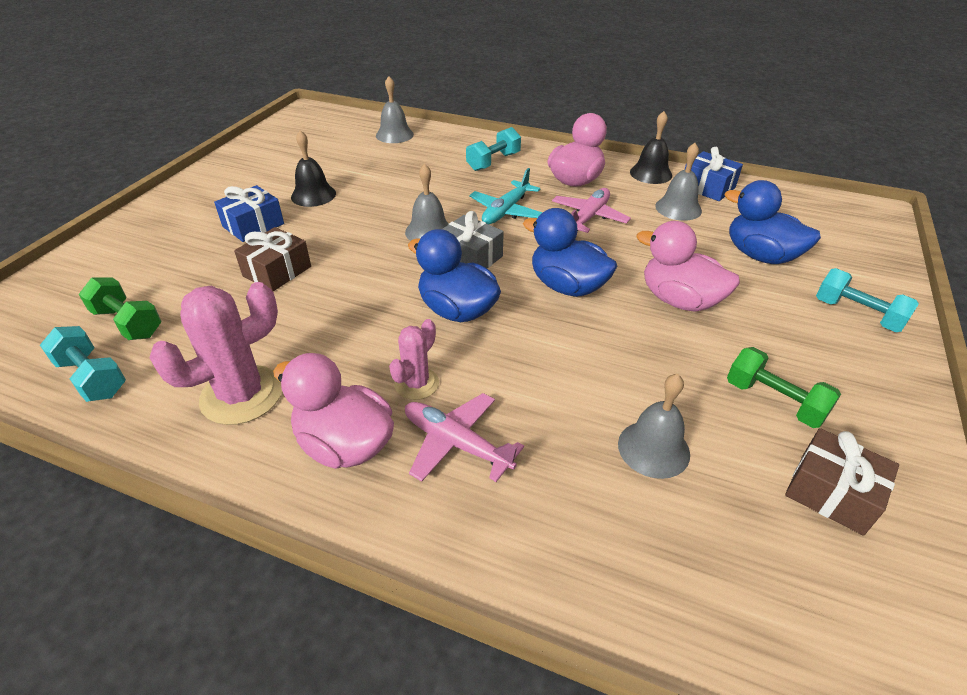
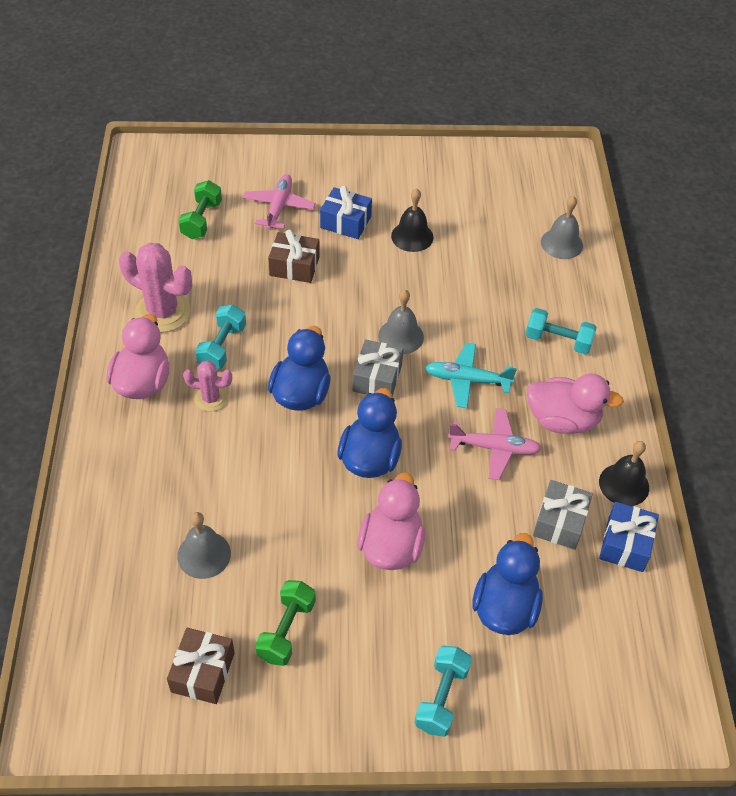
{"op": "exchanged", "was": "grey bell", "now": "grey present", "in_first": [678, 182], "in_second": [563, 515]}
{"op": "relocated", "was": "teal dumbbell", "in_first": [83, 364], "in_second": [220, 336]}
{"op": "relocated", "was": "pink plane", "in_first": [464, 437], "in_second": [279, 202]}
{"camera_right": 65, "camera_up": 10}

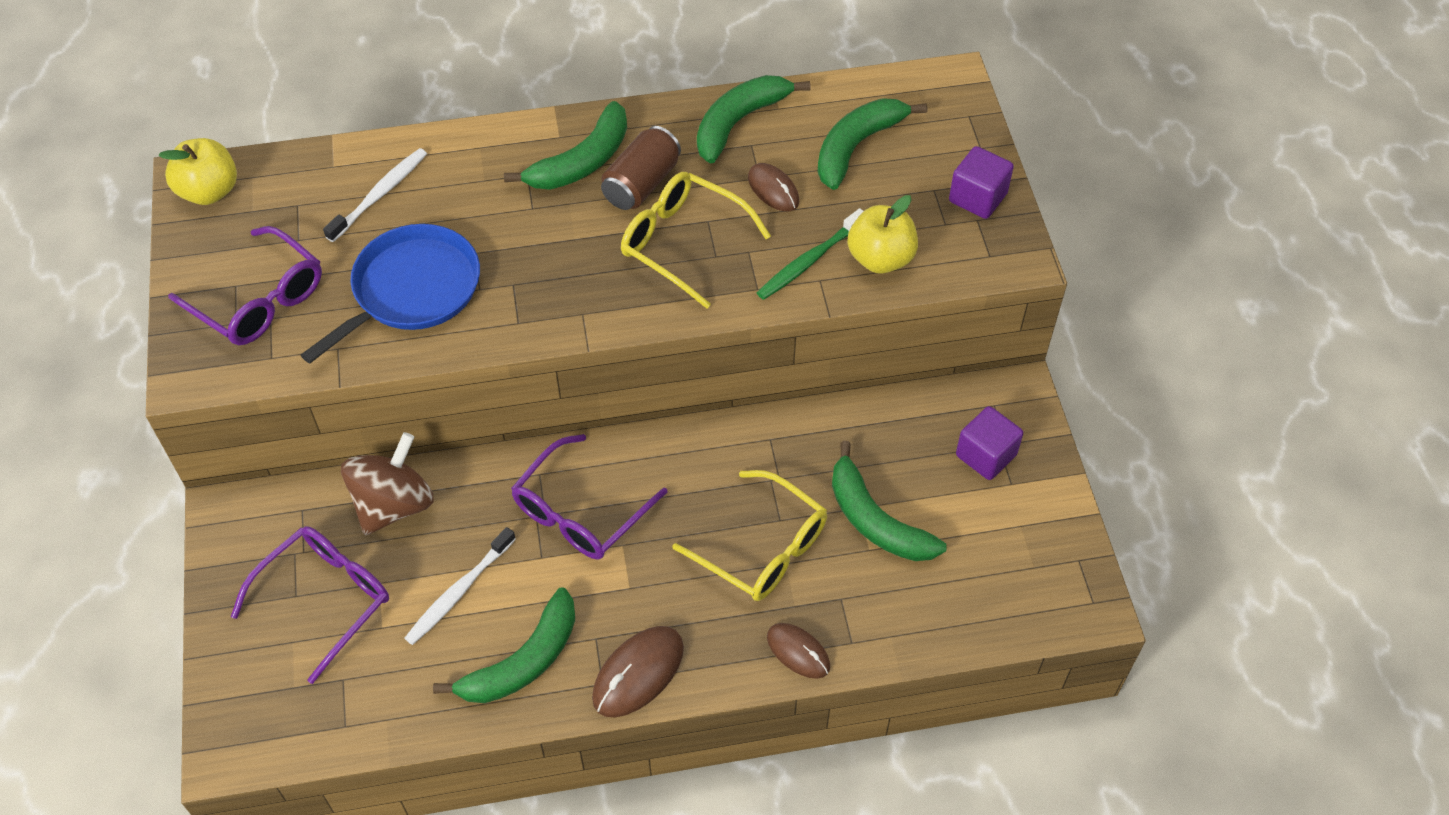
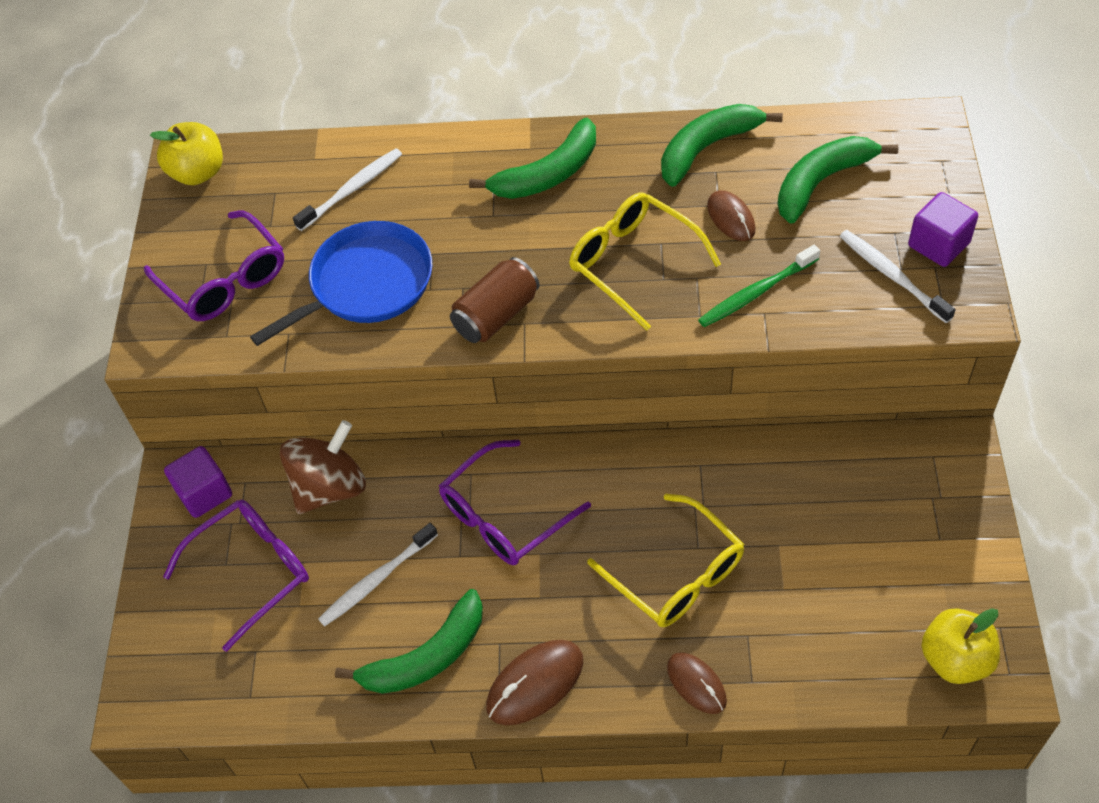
{"op": "relocated", "was": "brown can", "in_first": [641, 168], "in_second": [495, 300]}
{"op": "relocated", "was": "golden apple fruit", "in_first": [883, 234], "in_second": [960, 646]}
{"op": "relocated", "was": "royal purple cube", "in_first": [989, 443], "in_second": [198, 482]}
{"op": "missing", "was": "leaf-green banana fruit", "in_first": [889, 501]}
{"op": "appeared", "now": "white dental brush", "in_second": [897, 276]}
{"camera_right": 15, "camera_up": 0}

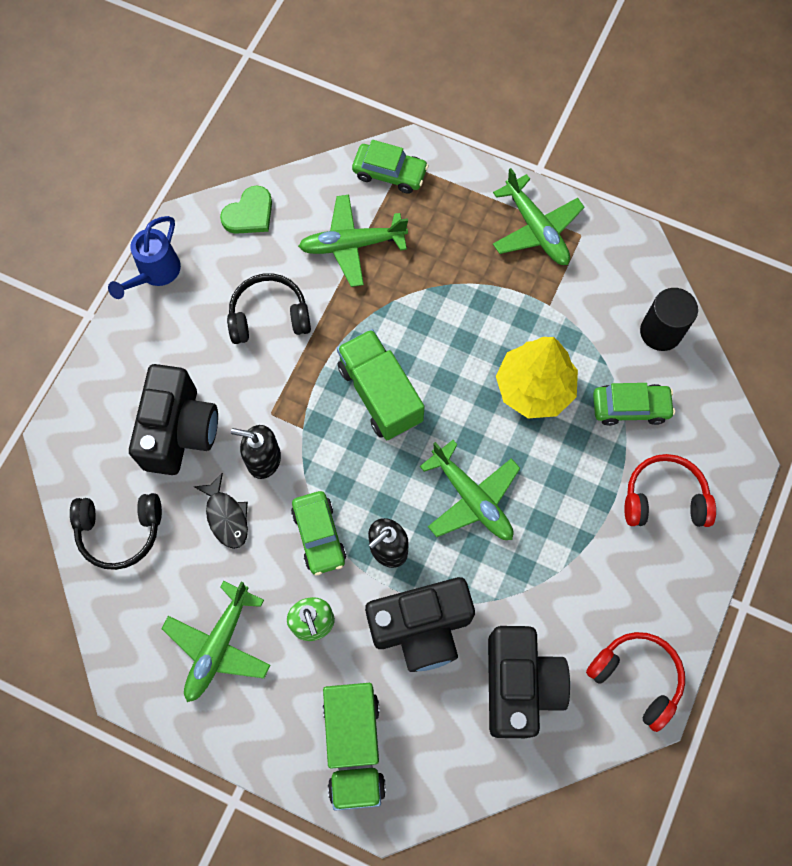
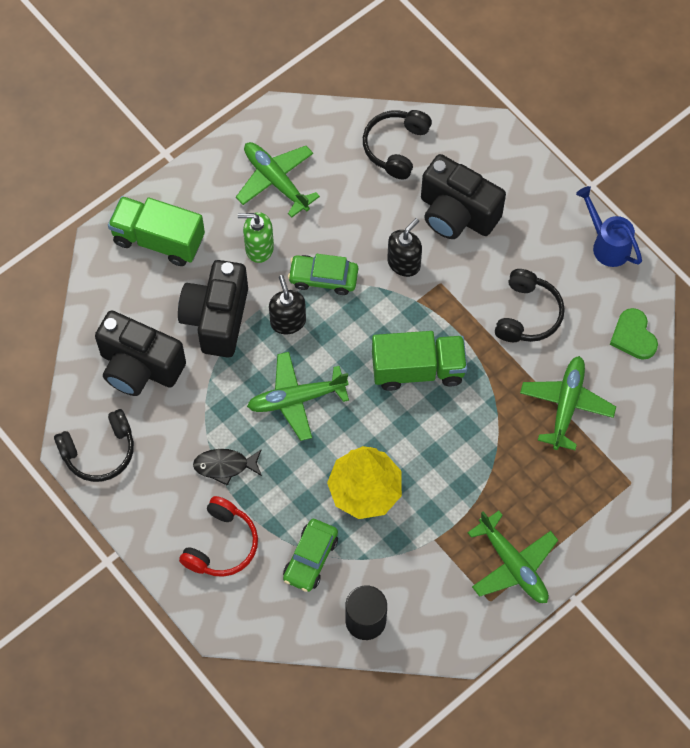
{"op": "missing", "was": "leaf-green automobile", "in_first": [390, 167]}
{"op": "spun", "was": "leaf-green plane", "in_first": [538, 216], "in_second": [512, 557], "clockwise": -120}
{"op": "relocated", "was": "black fish", "in_first": [221, 511], "in_second": [227, 467]}
{"op": "colour", "was": "scarlet over-ear headphones", "now": "black over-ear headphones", "in_first": [635, 682], "in_second": [94, 445]}
{"camera_right": 115, "camera_up": -5}

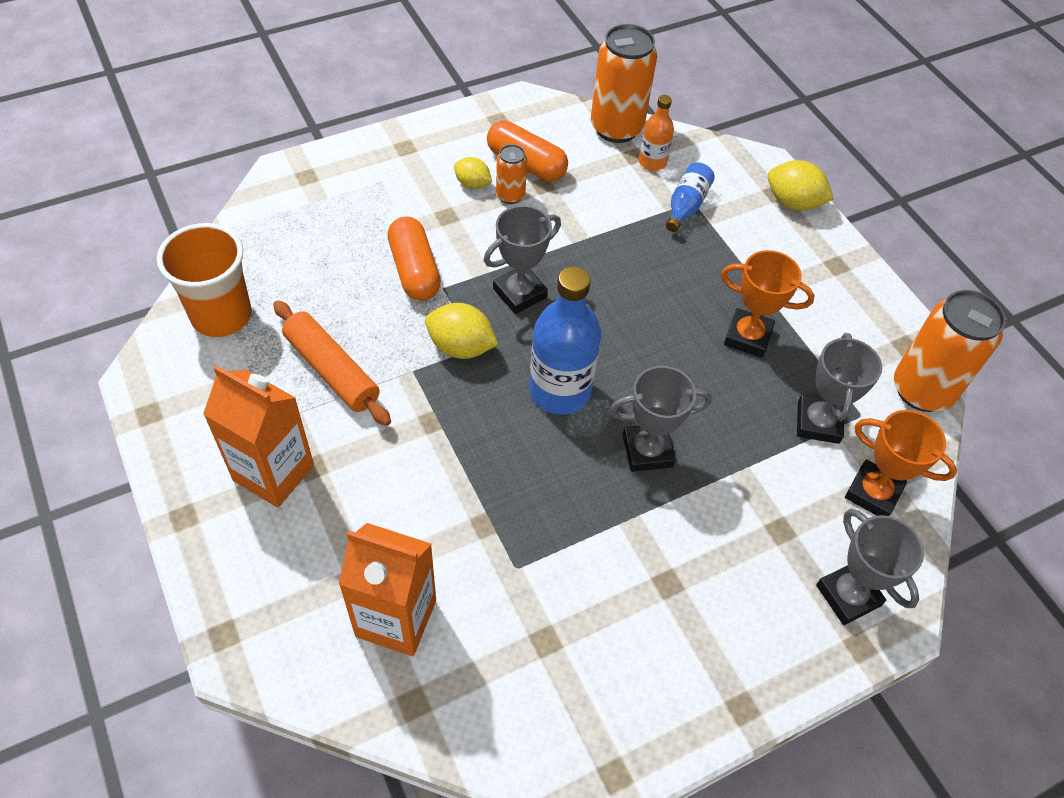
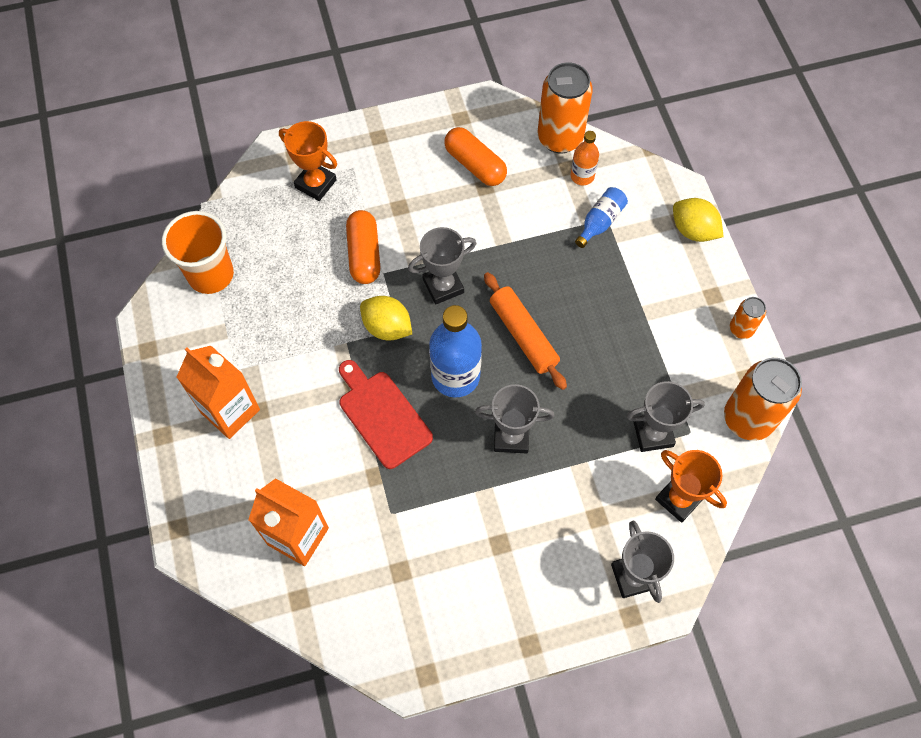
{"op": "relocated", "was": "bright orange can", "in_first": [511, 174], "in_second": [748, 318]}
{"op": "missing", "was": "golden lemon", "in_first": [473, 173]}
{"op": "relocated", "was": "bright orange trophy", "in_first": [768, 303], "in_second": [308, 161]}
{"op": "relocated", "was": "bright orange dough roller", "in_first": [332, 363], "in_second": [525, 331]}
{"op": "spun", "was": "grey trophy", "in_first": [839, 388], "in_second": [665, 416], "clockwise": 60}
{"op": "appeared", "now": "scarlet cutting board", "in_second": [386, 414]}
{"camera_right": 15, "camera_up": 10}

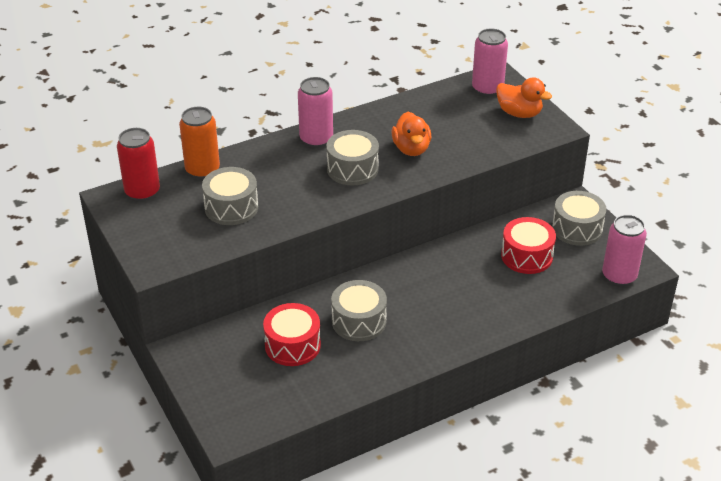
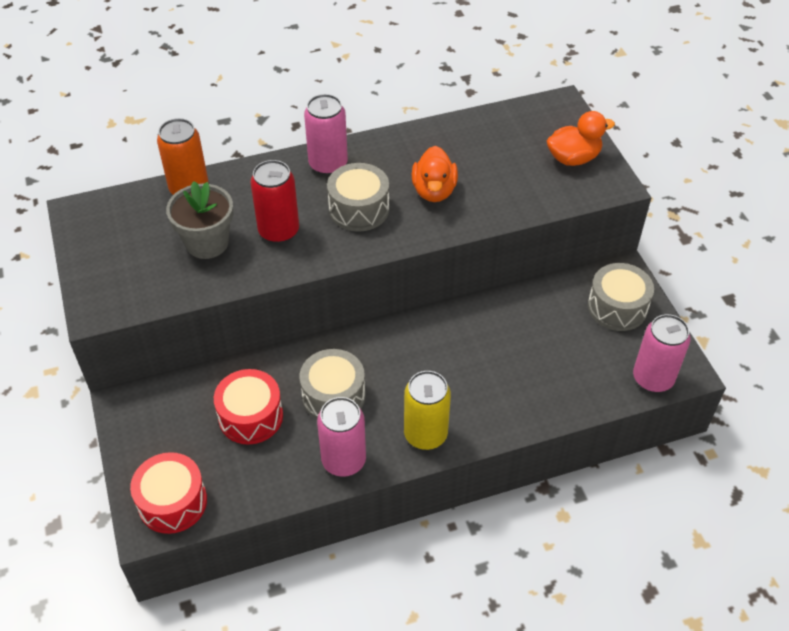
{"op": "relocated", "was": "pink can", "in_first": [490, 62], "in_second": [341, 437]}
{"op": "spun", "was": "bright orange duck", "in_first": [524, 97], "in_second": [581, 138], "clockwise": -60}
{"op": "relocated", "was": "scarlet can", "in_first": [138, 164], "in_second": [274, 201]}
{"op": "exchanged", "was": "grey snare drum", "now": "grey potted plant", "in_first": [230, 196], "in_second": [199, 220]}
{"op": "relocated", "was": "scarlet snare drum", "in_first": [528, 245], "in_second": [168, 493]}
{"op": "appeared", "now": "golden can", "in_second": [427, 410]}
{"camera_right": 10, "camera_up": 10}

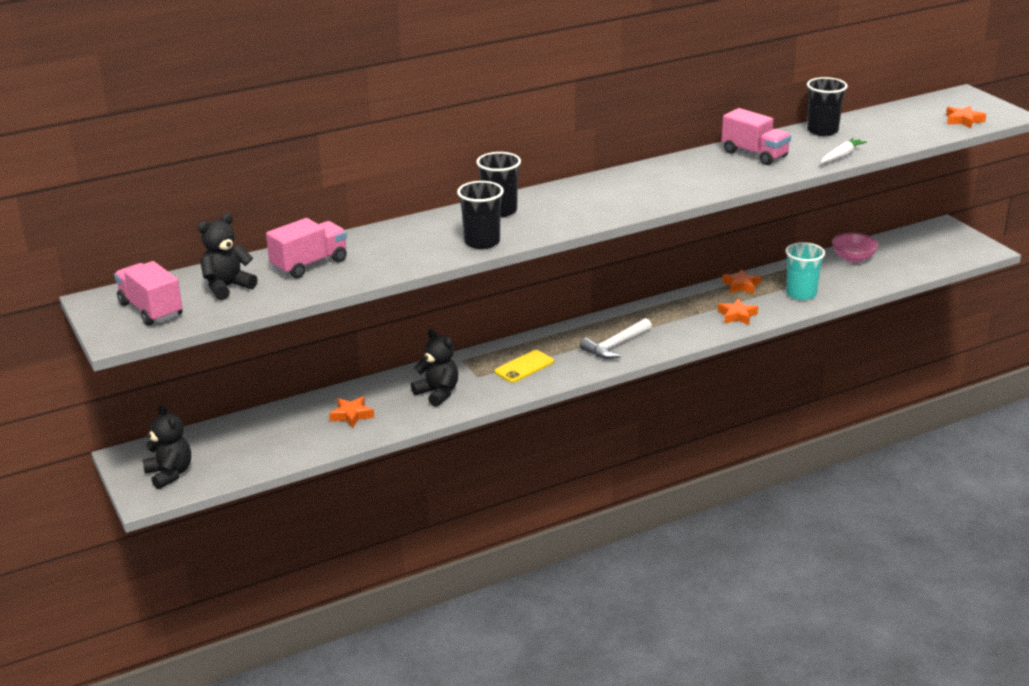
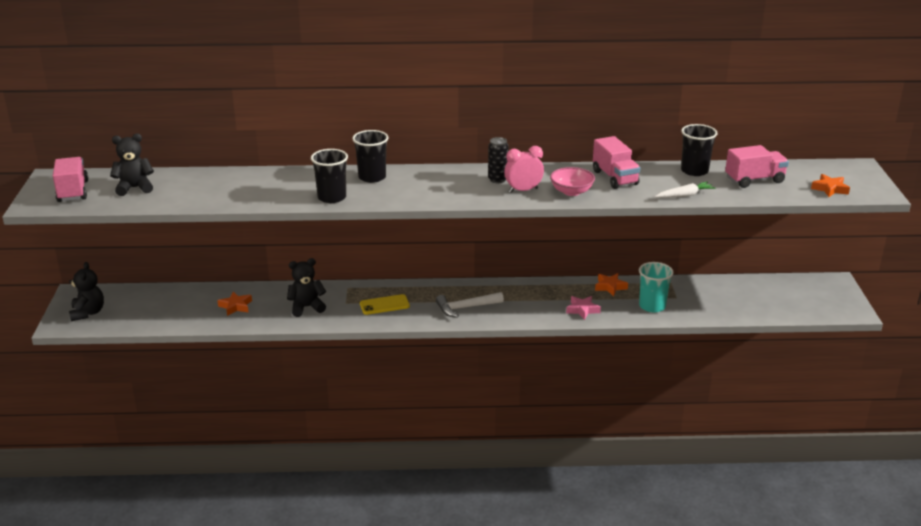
{"op": "relocated", "was": "pink lorry", "in_first": [306, 248], "in_second": [757, 166]}
{"op": "relocated", "was": "pink bowl", "in_first": [855, 248], "in_second": [572, 181]}
{"op": "colour", "was": "bright orange star", "now": "pink star", "in_first": [738, 311], "in_second": [583, 308]}
{"op": "spun", "was": "black stuffed bear", "in_first": [434, 368], "in_second": [306, 287], "clockwise": -90}
{"op": "appeared", "now": "black can", "in_second": [498, 160]}
{"op": "appeared", "now": "pink clock", "in_second": [524, 169]}
{"camera_right": 25, "camera_up": 0}

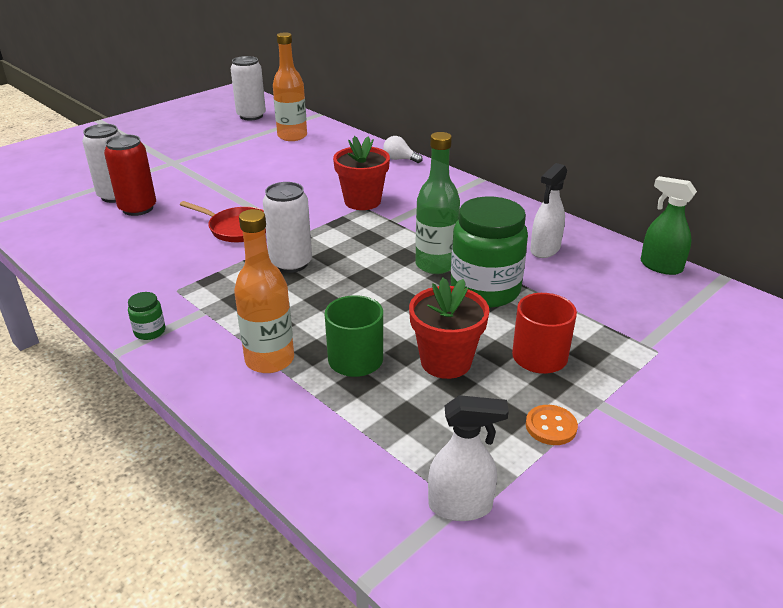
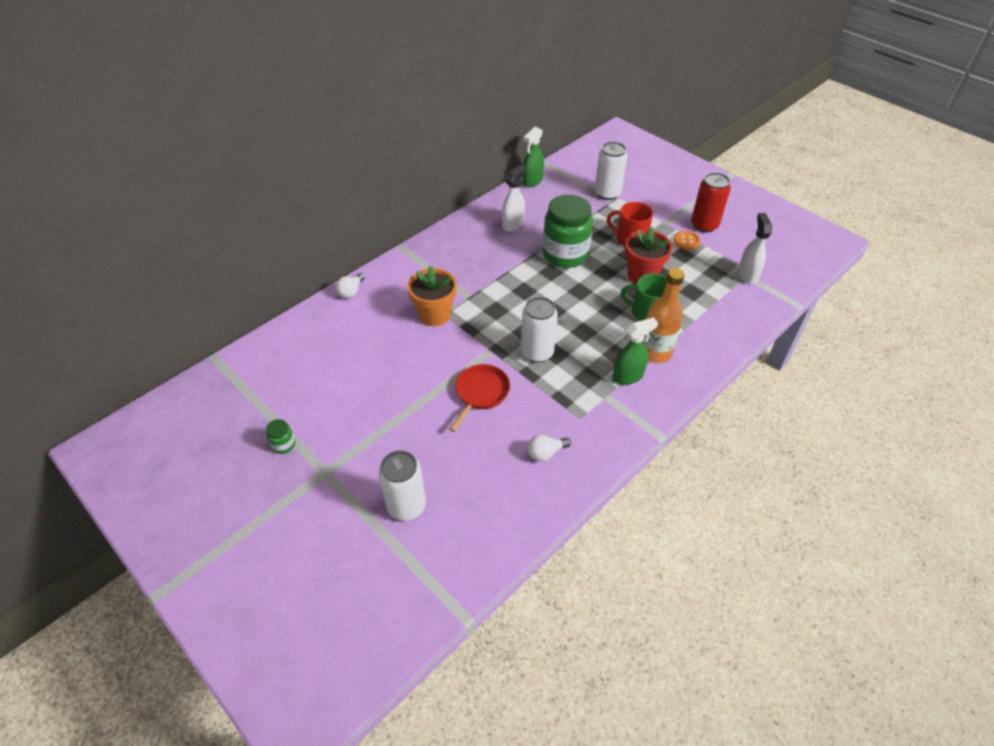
{"op": "missing", "was": "bright orange flask", "in_first": [290, 86]}
{"op": "relocated", "was": "white can", "in_first": [248, 88], "in_second": [611, 171]}
{"op": "missing", "was": "leaf-green flask", "in_first": [437, 203]}
{"op": "relocated", "was": "scarlet can", "in_first": [130, 175], "in_second": [711, 202]}
{"op": "colour", "was": "scarlet potted plant", "now": "bright orange potted plant", "in_first": [361, 173], "in_second": [432, 295]}
{"op": "spun", "was": "white spray cleaner", "in_first": [548, 210], "in_second": [514, 198], "clockwise": -90}
{"op": "relocated", "was": "leaf-green jar", "in_first": [146, 316], "in_second": [280, 436]}
{"op": "appeared", "now": "leaf-green spray cleaner", "in_second": [635, 351]}
{"op": "appeared", "now": "white lightbulb", "in_second": [549, 448]}
{"camera_right": -90, "camera_up": 15}

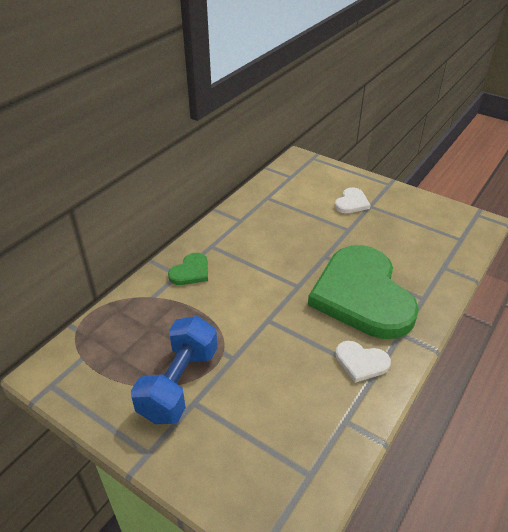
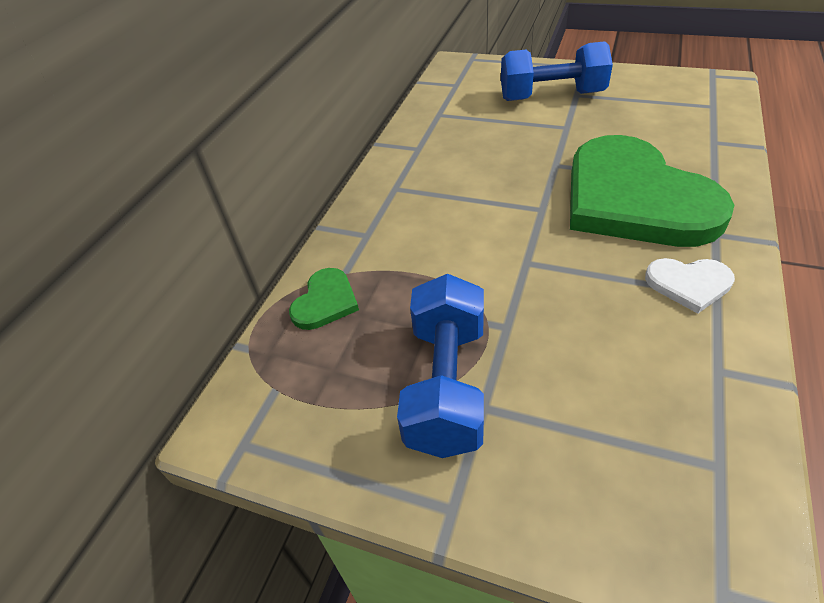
{"op": "exchanged", "was": "white heart shape", "now": "royal blue dumbbell", "in_first": [353, 200], "in_second": [557, 71]}
{"op": "relocated", "was": "leaf-green heart shape", "in_first": [188, 269], "in_second": [324, 299]}
{"camera_right": -10, "camera_up": 5}

